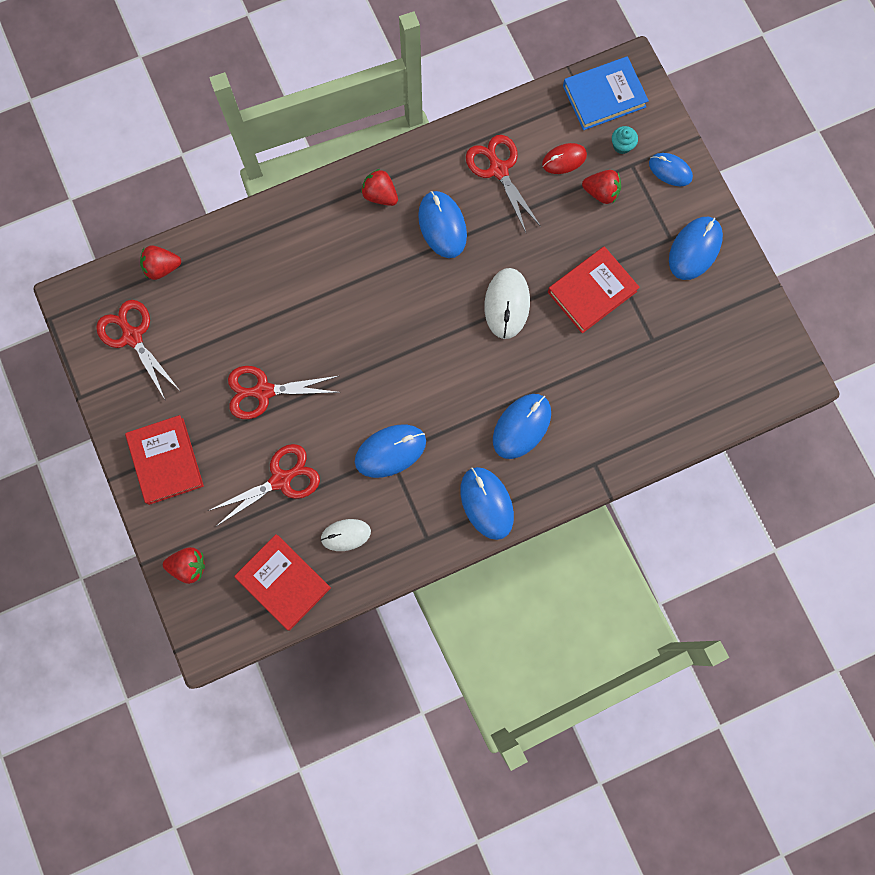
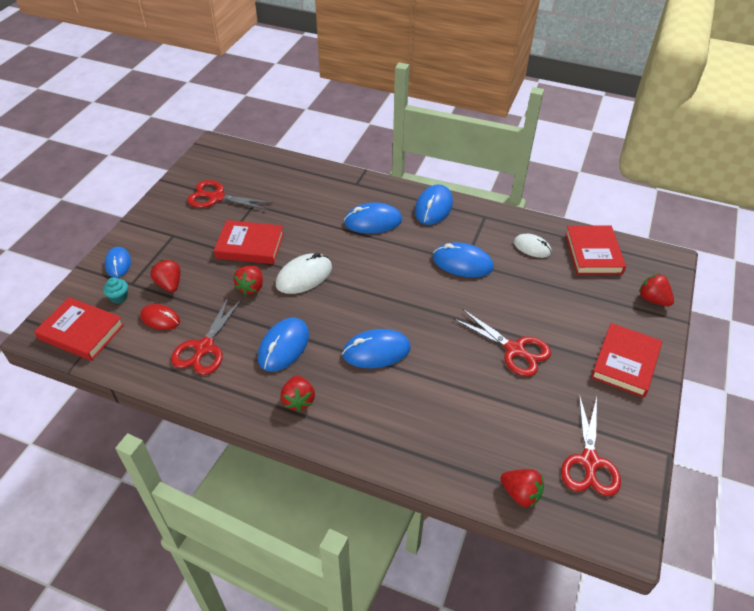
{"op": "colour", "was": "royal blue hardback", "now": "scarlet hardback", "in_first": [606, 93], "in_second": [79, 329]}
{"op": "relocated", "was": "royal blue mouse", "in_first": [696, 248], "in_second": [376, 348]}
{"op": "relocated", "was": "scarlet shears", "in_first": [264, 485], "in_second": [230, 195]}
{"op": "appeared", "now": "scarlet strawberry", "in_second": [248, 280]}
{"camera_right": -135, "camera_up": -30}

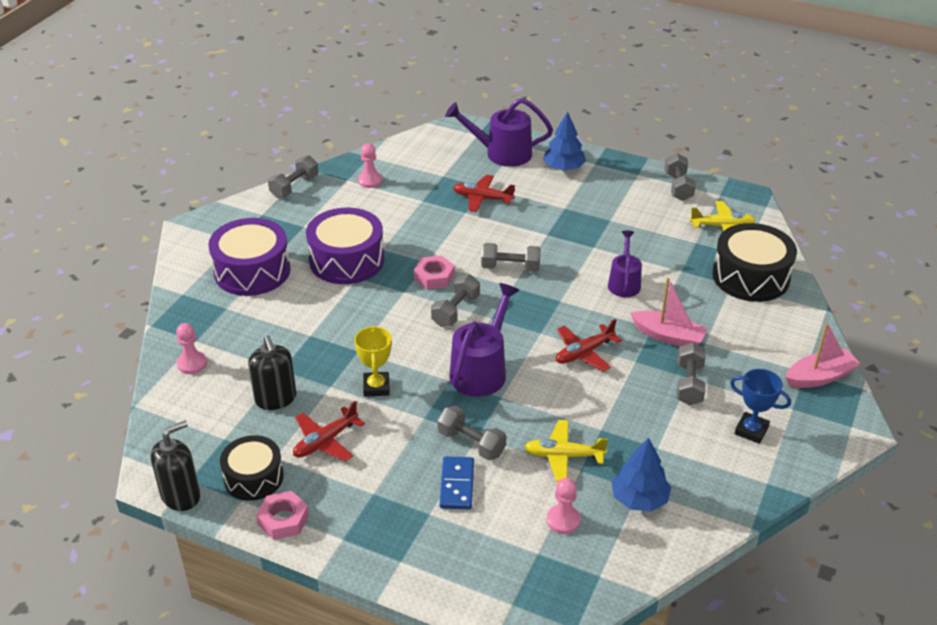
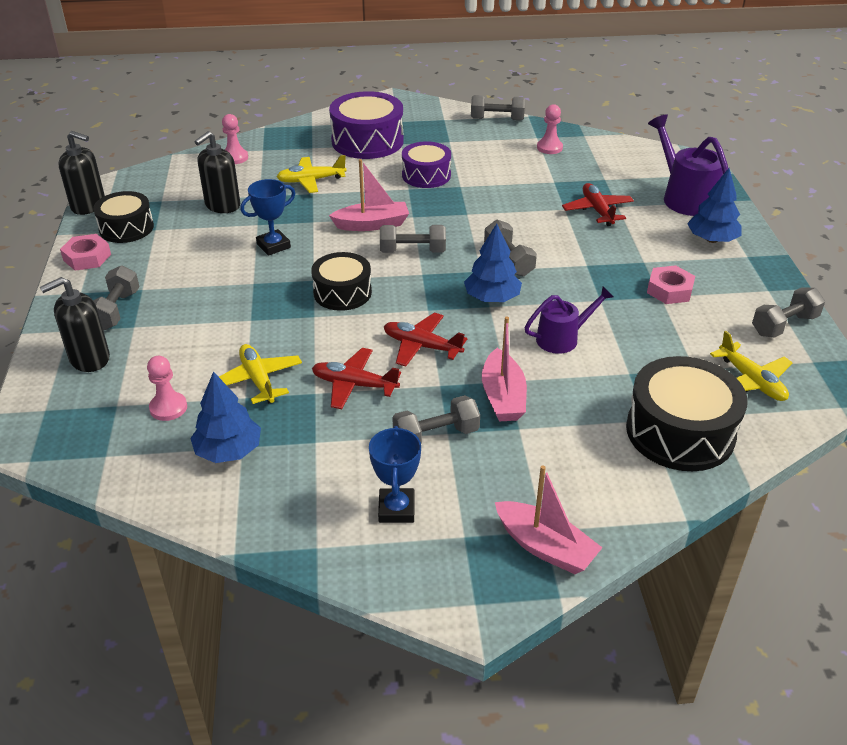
{"op": "size", "was": "royal purple snare drum", "in_first": [345, 246], "in_second": [426, 164], "ratio": 0.64}
{"op": "relocated", "was": "pink hexagon nut", "in_first": [434, 272], "in_second": [671, 284]}
{"op": "exchanged", "was": "royal purple watering pot", "now": "black snare drum", "in_first": [484, 340], "in_second": [341, 281]}
{"op": "colour", "was": "golden trophy", "now": "royal blue trophy", "in_first": [373, 361], "in_second": [267, 217]}
{"op": "relocated", "was": "scarlet plane", "in_first": [329, 431], "in_second": [356, 378]}
{"op": "relocated", "was": "grey dumbbell", "in_first": [471, 433], "in_second": [116, 298]}
{"op": "missing", "was": "royal blue domino piece", "in_first": [457, 482]}
{"op": "appeared", "now": "golden plane", "in_second": [312, 174]}
{"op": "appeared", "now": "pink toy boat", "in_second": [369, 195]}
{"op": "appeared", "now": "royal blue toy tree", "in_second": [493, 262]}
{"op": "appeared", "now": "black pump bottle", "in_second": [75, 324]}
{"camera_right": 60, "camera_up": 0}

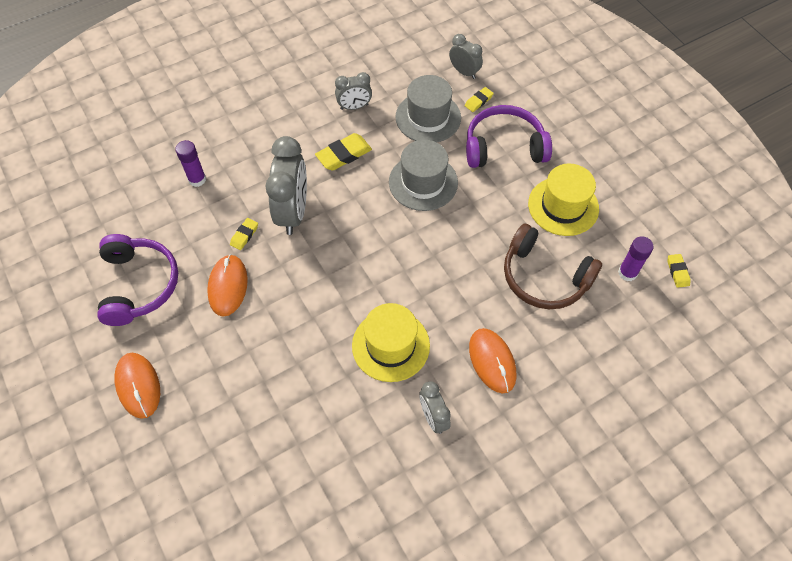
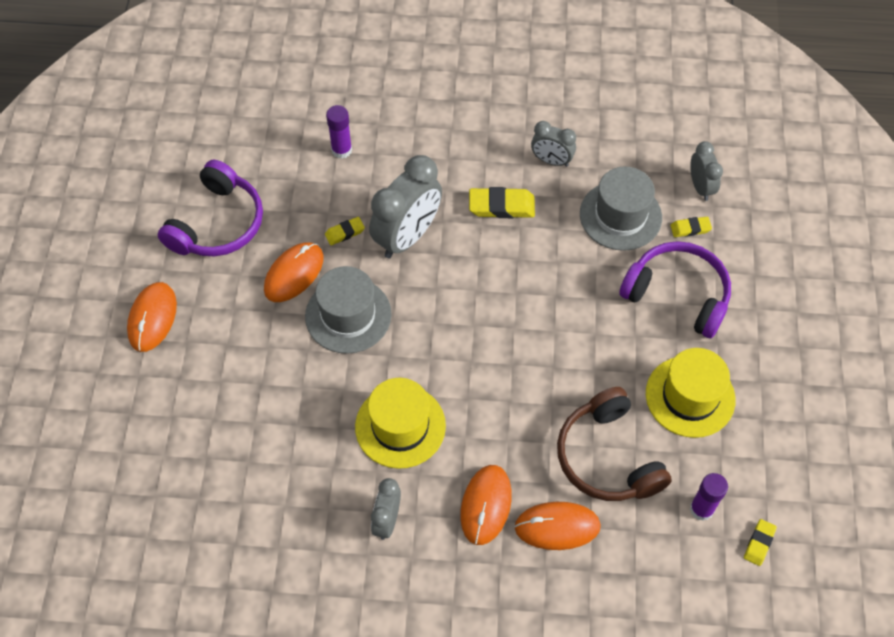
{"op": "relocated", "was": "grey top hat", "in_first": [423, 175], "in_second": [348, 310]}
{"op": "appeared", "now": "bright orange mouse", "in_second": [557, 526]}
{"camera_right": 35, "camera_up": 0}

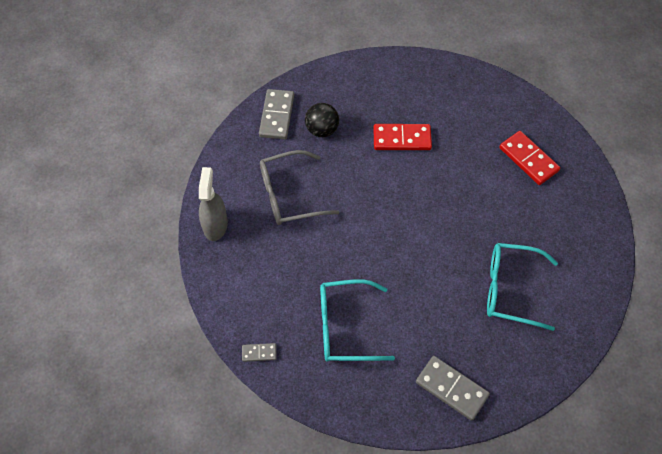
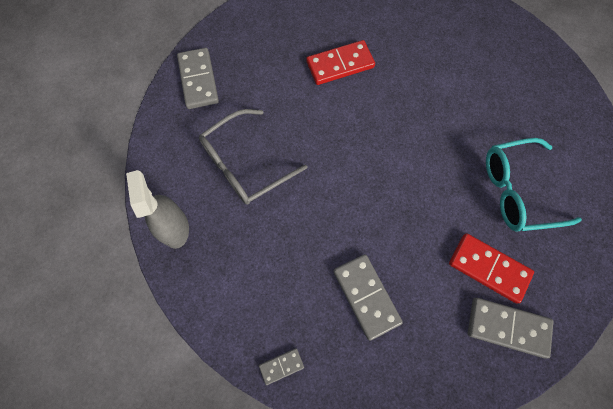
{"op": "missing", "was": "black play ball", "in_first": [322, 120]}
{"op": "relocated", "was": "scarlet domino piece", "in_first": [529, 158], "in_second": [491, 269]}
{"op": "exchanged", "was": "teal eyeglasses", "now": "grey domino piece", "in_first": [357, 320], "in_second": [368, 297]}
{"camera_right": -20, "camera_up": 10}

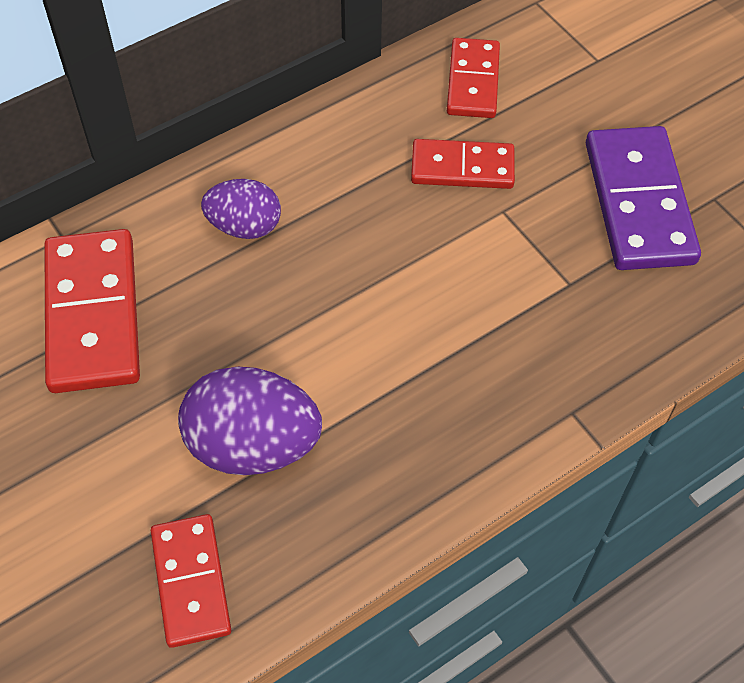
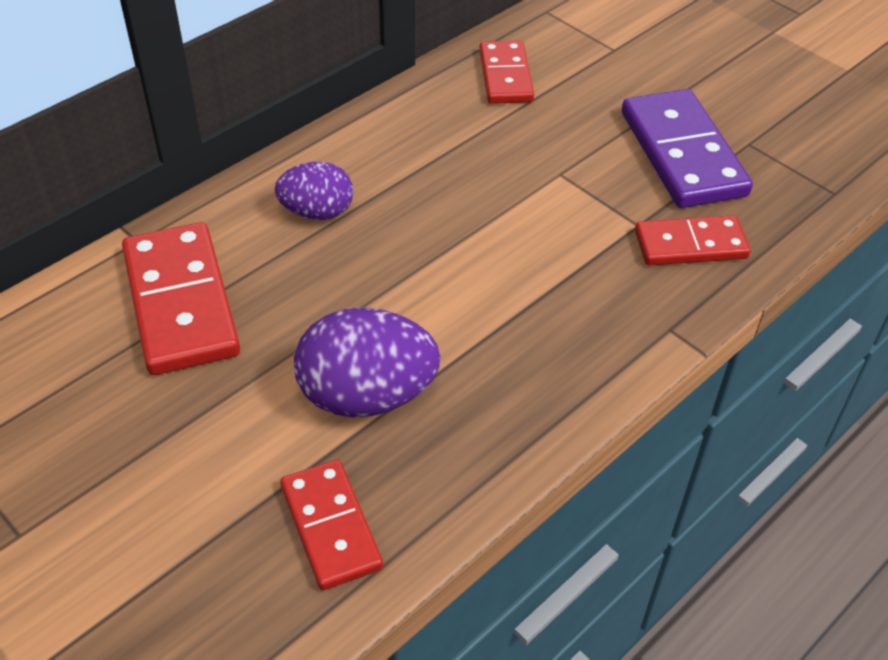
{"op": "relocated", "was": "scarlet domino piece", "in_first": [463, 164], "in_second": [693, 240]}
{"camera_right": -10, "camera_up": -10}

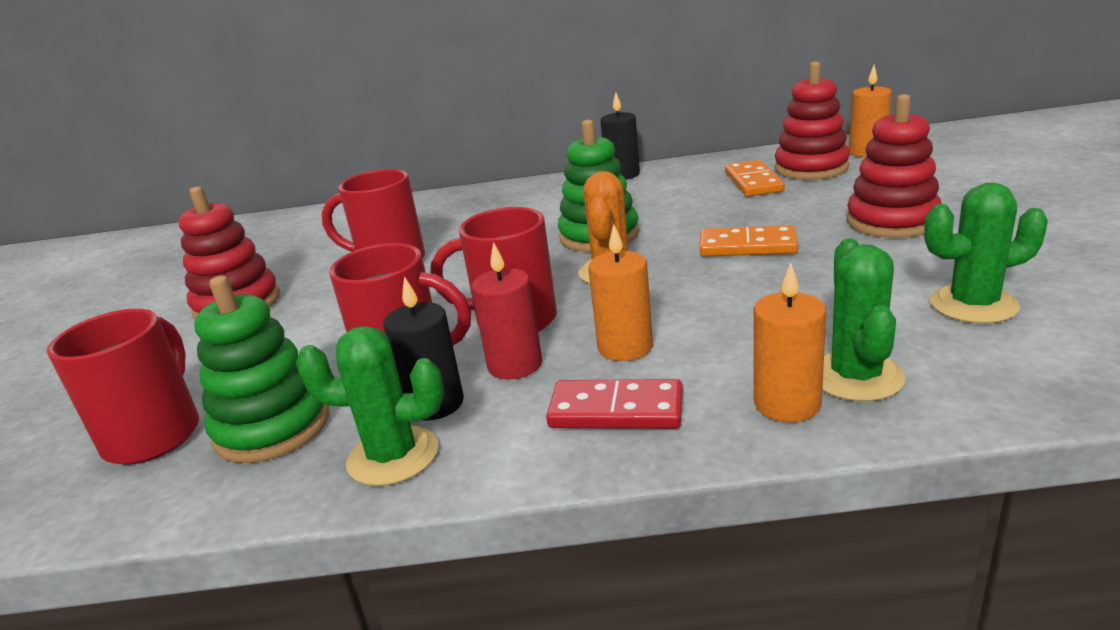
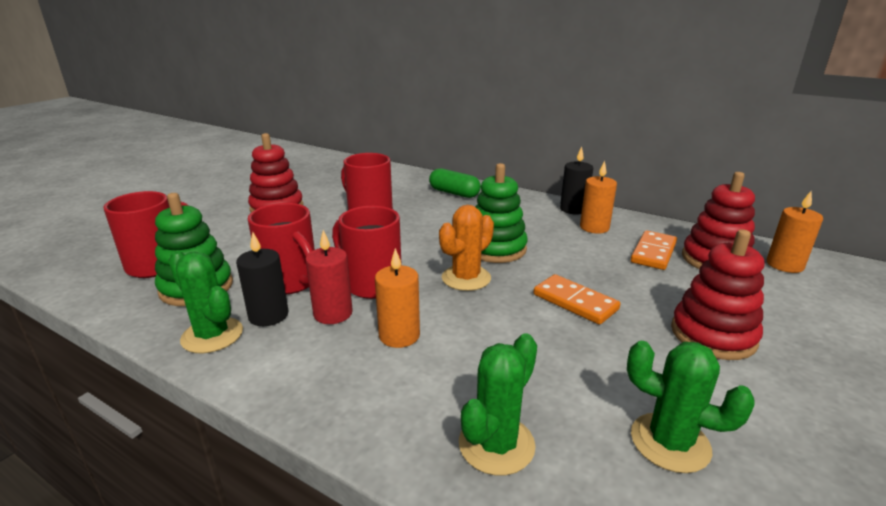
{"op": "relocated", "was": "bright orange pillar candle", "in_first": [790, 342], "in_second": [598, 197]}
{"op": "missing", "was": "scarlet domino piece", "in_first": [614, 404]}
{"op": "appeared", "now": "leaf-green capsule", "in_second": [455, 183]}
{"camera_right": 30, "camera_up": 0}

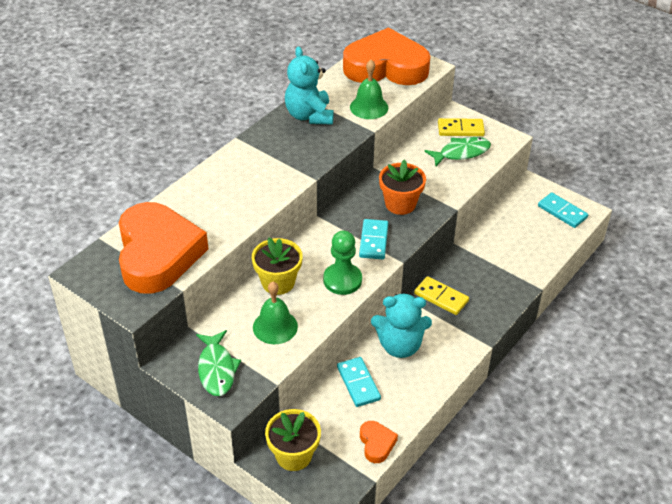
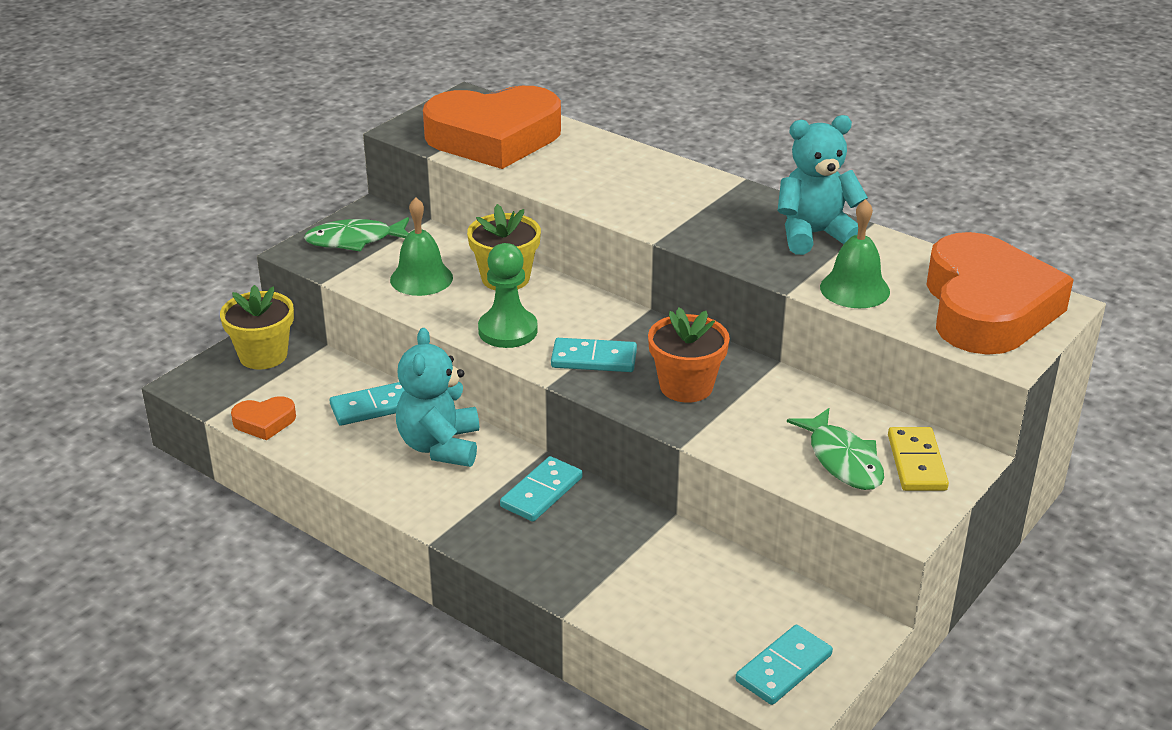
{"op": "colour", "was": "golden domino piece", "now": "teal domino piece", "in_first": [441, 295], "in_second": [541, 489]}
{"camera_right": 90, "camera_up": -10}

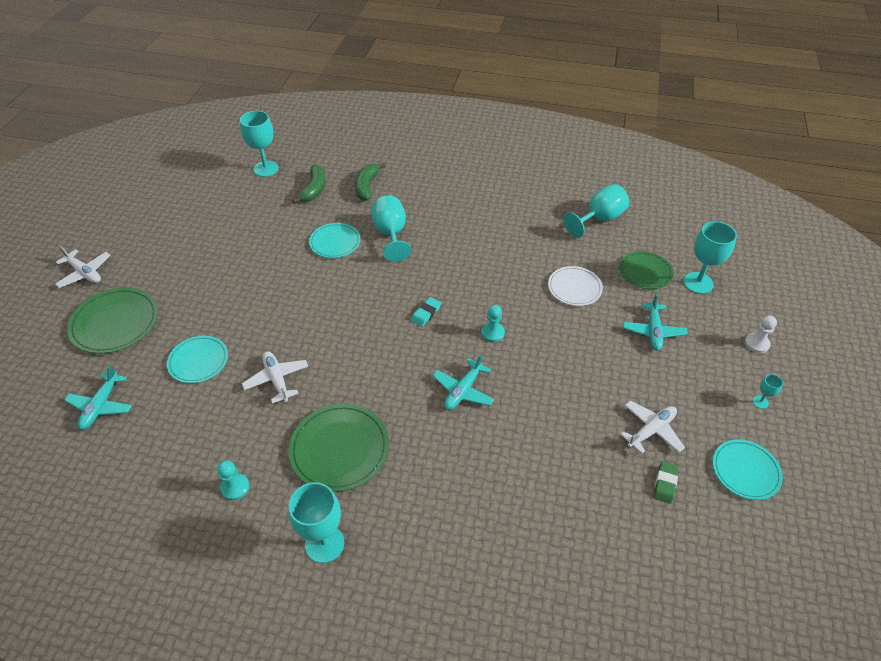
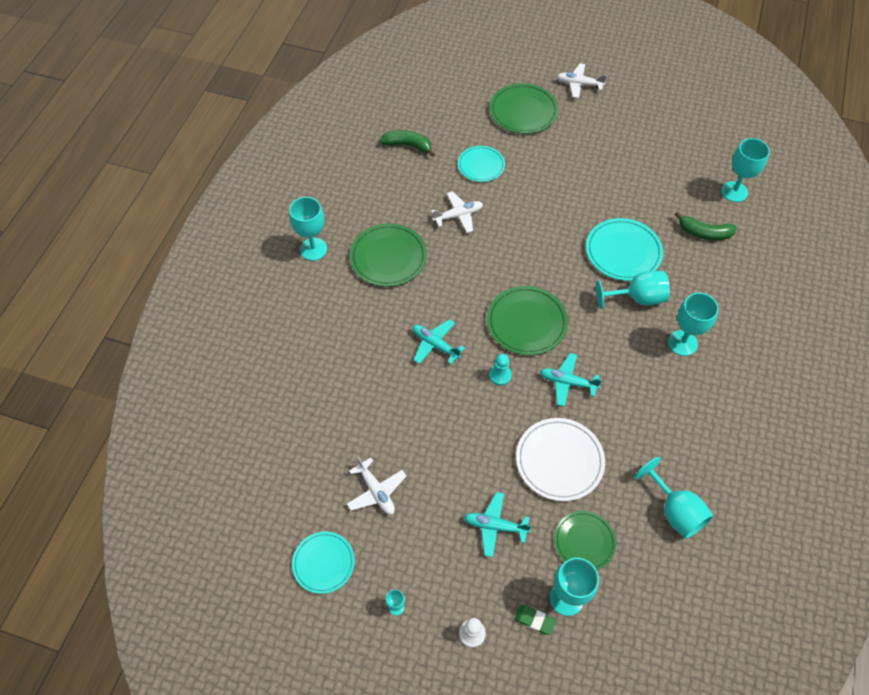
{"op": "relocated", "was": "leaf-green banana fruit", "in_first": [370, 182], "in_second": [407, 143]}
{"op": "size", "was": "teal dinner plate", "in_first": [335, 240], "in_second": [624, 249], "ratio": 1.51}
{"op": "spun", "was": "white plane", "in_first": [82, 267], "in_second": [582, 80], "clockwise": 60}
{"op": "size", "was": "white dinner plate", "in_first": [575, 286], "in_second": [560, 459], "ratio": 1.51}
{"op": "exchanged", "was": "teal gum eraser", "now": "leaf-green dinner plate", "in_first": [426, 312], "in_second": [527, 320]}
{"op": "relocated", "was": "teal plane", "in_first": [98, 397], "in_second": [571, 380]}
{"op": "missing", "was": "teal chess pawn", "in_first": [233, 480]}
{"op": "relocated", "was": "leaf-green gum eraser", "in_first": [666, 482], "in_second": [535, 620]}
{"op": "appeared", "now": "teal wine glass", "in_second": [693, 324]}
{"camera_right": 95, "camera_up": 10}

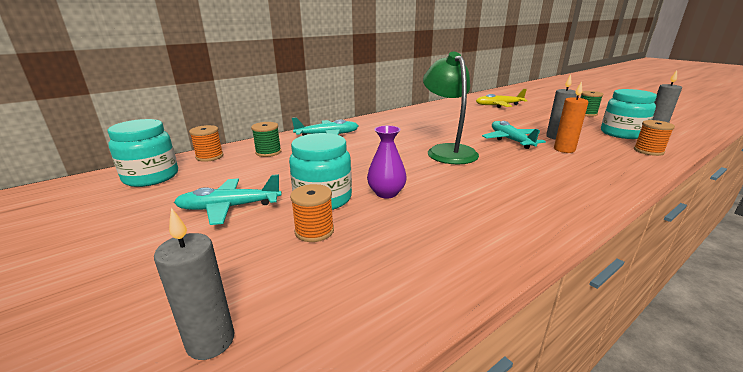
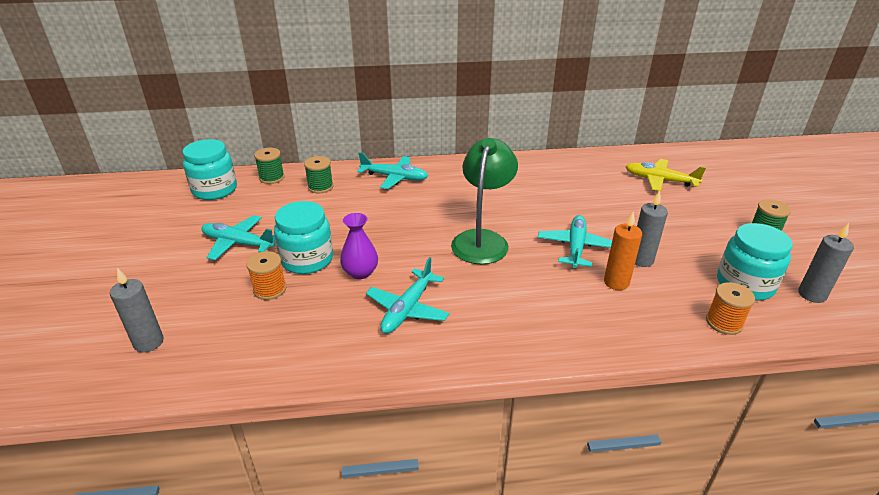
{"op": "colour", "was": "bright orange reel of thread", "now": "leaf-green reel of thread", "in_first": [206, 143], "in_second": [269, 166]}
{"op": "appeared", "now": "teal plane", "in_second": [408, 295]}
{"camera_right": 30, "camera_up": 10}

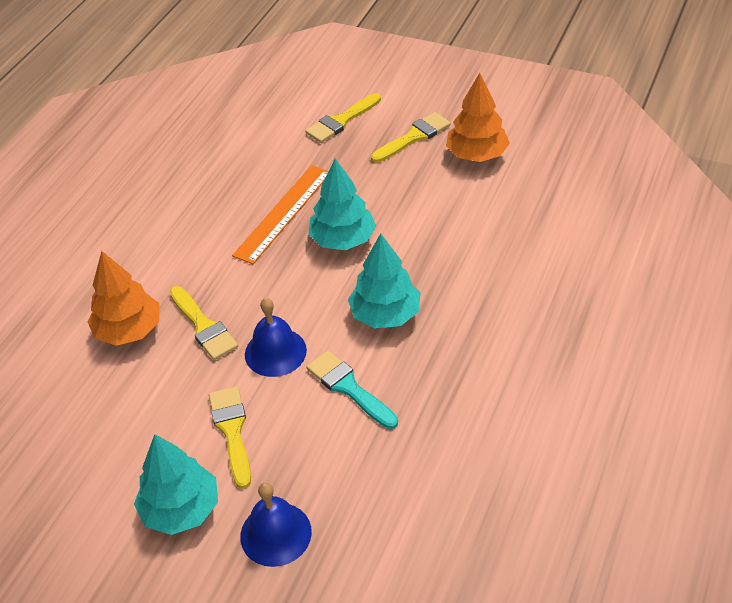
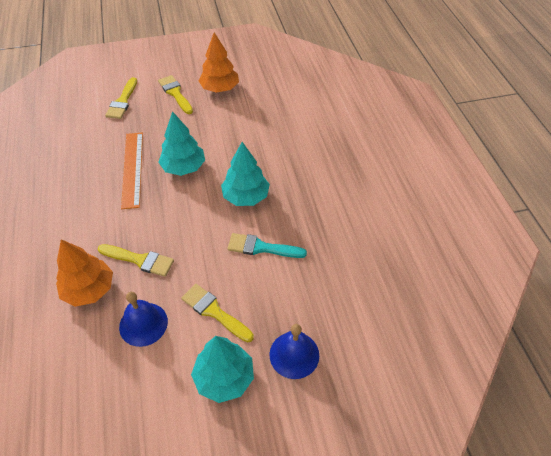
{"op": "spun", "was": "golden brush", "in_first": [411, 137], "in_second": [175, 94], "clockwise": -45}
{"op": "relocated", "was": "royal blue bell", "in_first": [276, 337], "in_second": [143, 319]}
{"camera_right": -40, "camera_up": 5}

